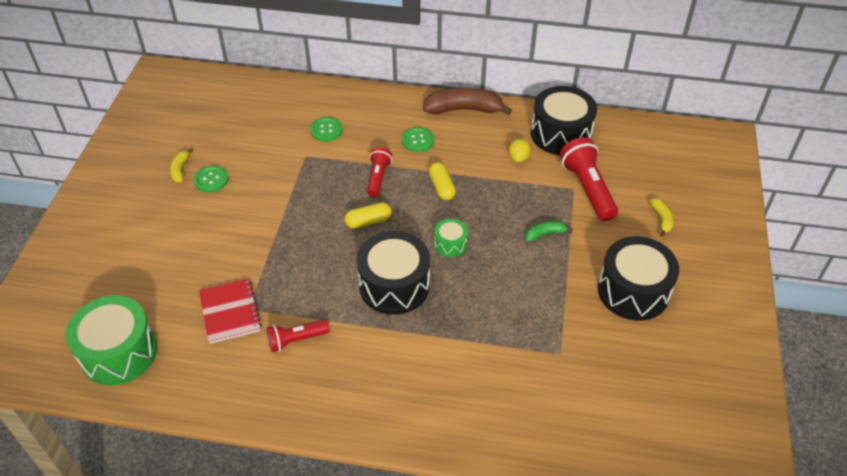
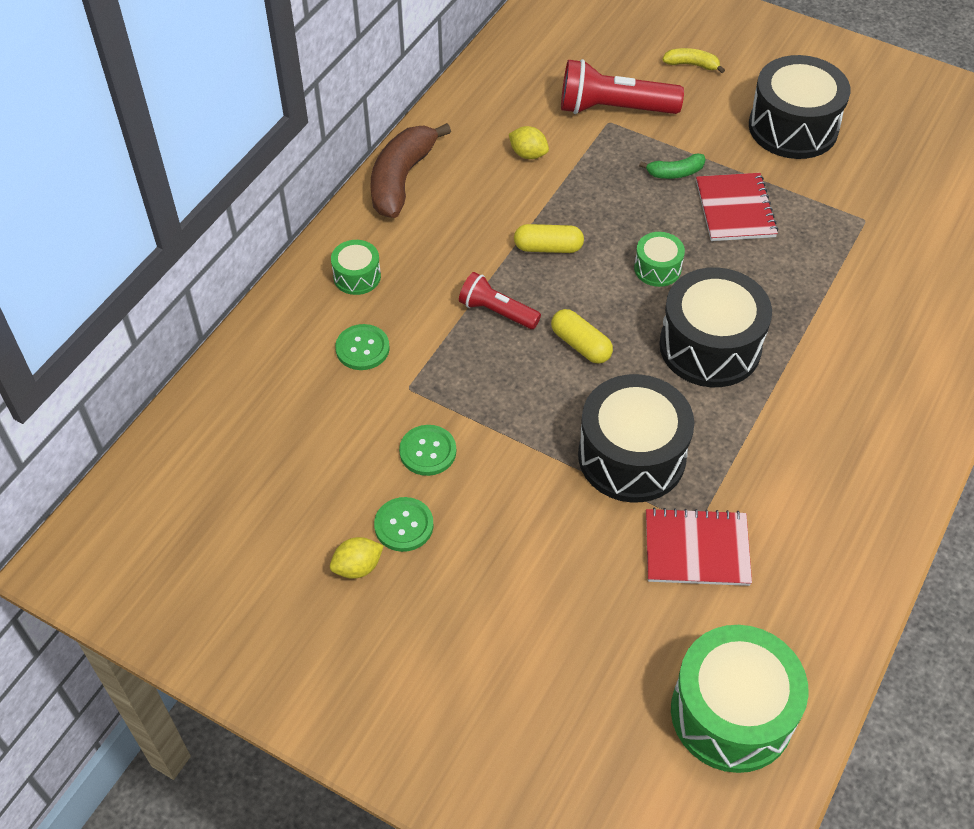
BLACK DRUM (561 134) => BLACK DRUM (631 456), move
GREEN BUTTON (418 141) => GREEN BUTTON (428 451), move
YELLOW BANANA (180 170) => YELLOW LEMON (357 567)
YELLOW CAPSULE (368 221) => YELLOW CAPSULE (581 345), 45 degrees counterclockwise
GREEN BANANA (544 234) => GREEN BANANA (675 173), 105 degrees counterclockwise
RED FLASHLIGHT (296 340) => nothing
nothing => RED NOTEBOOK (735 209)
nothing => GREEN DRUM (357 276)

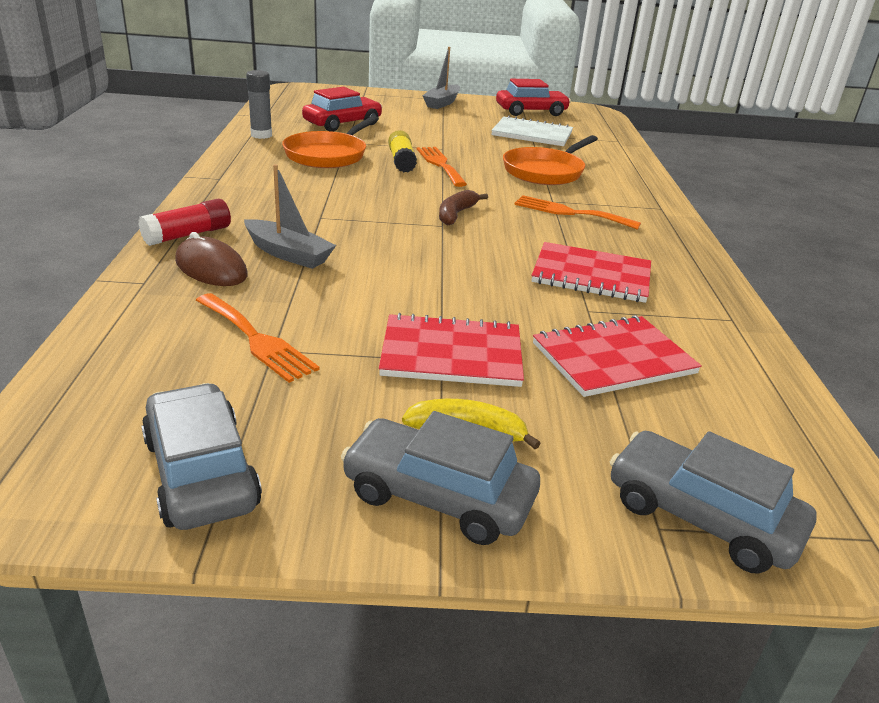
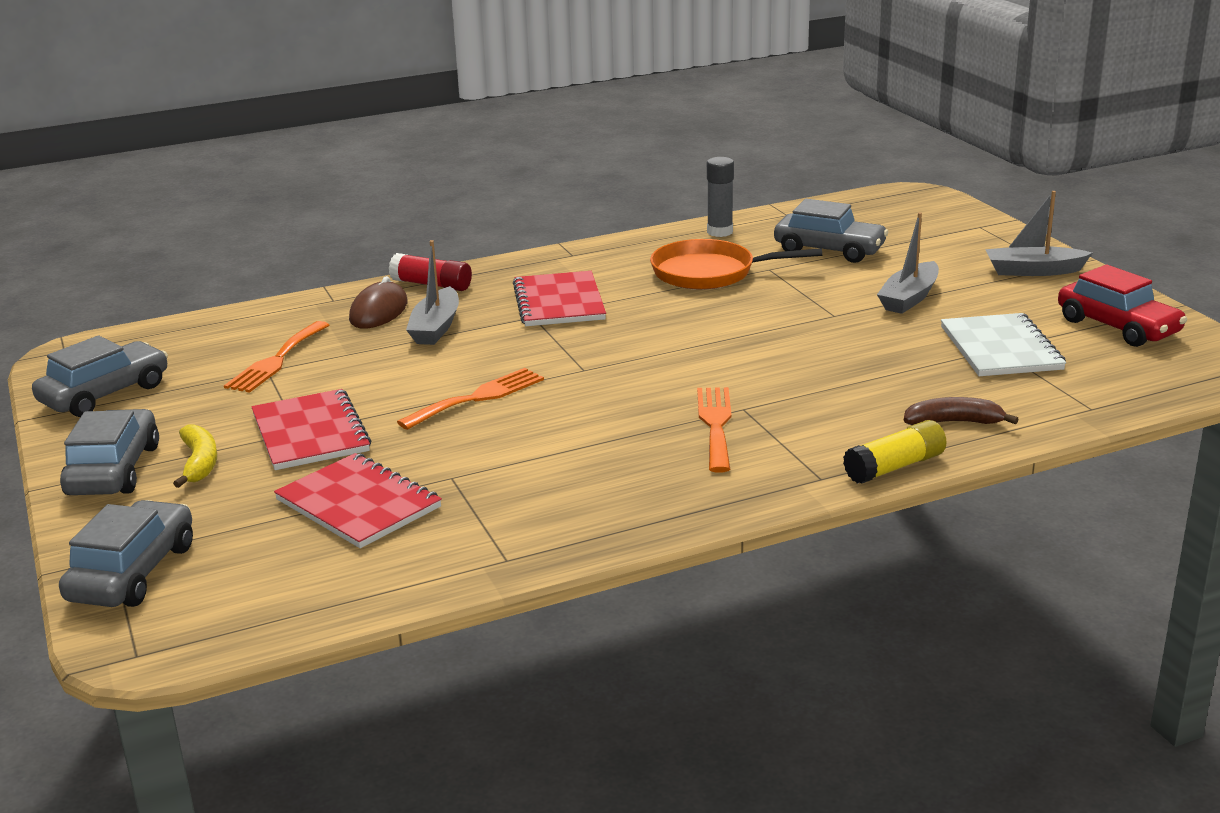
RED CAR (342 124) => GREY CAR (829 250)
YELLOW GLUE STICK (401 161) => YELLOW GLUE STICK (895 467), move
ORANGE PAN (546 171) => nothing
ORANGE FORK (440 164) => ORANGE FORK (478 398), move
BROWN BANANA (456 214) => BROWN BANANA (954 422), move
RED NOTEBOOK (591 275) => RED NOTEBOOK (559 302), move
nothing => GREY BOAT (909 298)

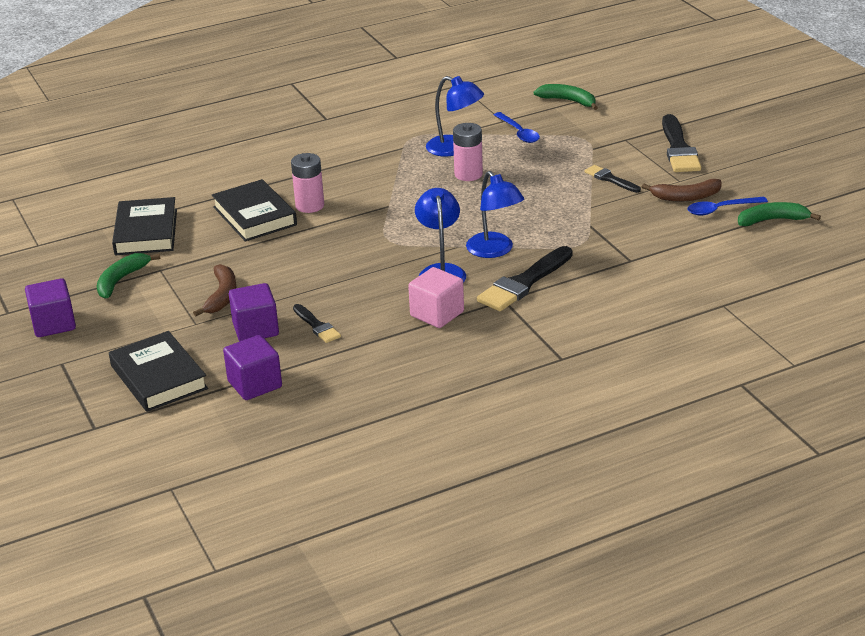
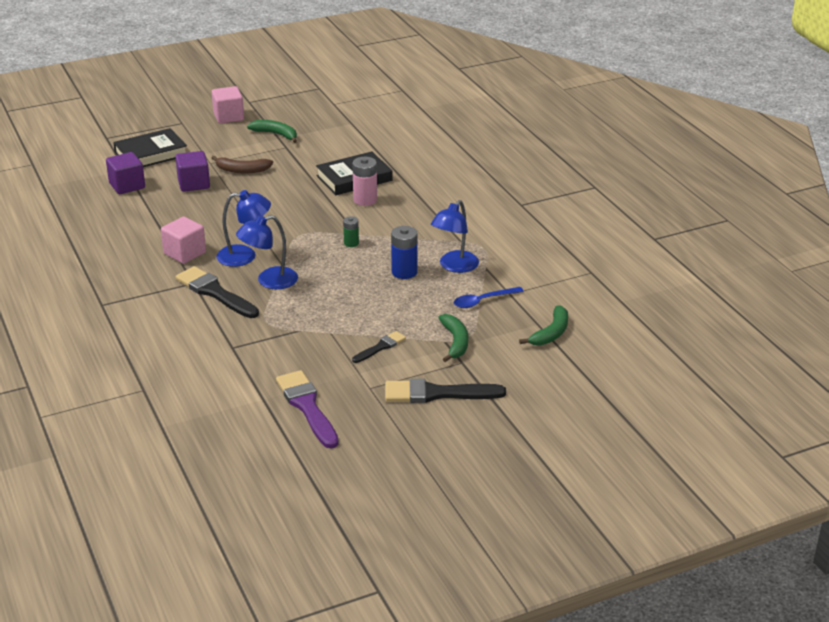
PINK BATTERY (468 174) => BLUE BATTERY (404 272)
BROWN BANANA (686 197) => nothing
BLACK BOOK (146 232) => nothing
BLUE SPOON (721 209) => PURPLE BRUSH (307 407)
GREEN BANANA (772 220) => GREEN BANANA (455 342), move
PURPLE CUBE (53 324) => PINK CUBE (228 117)
BLACK BRUSH (317 326) => nothing
nothing => GREEN BATTERY (351 243)

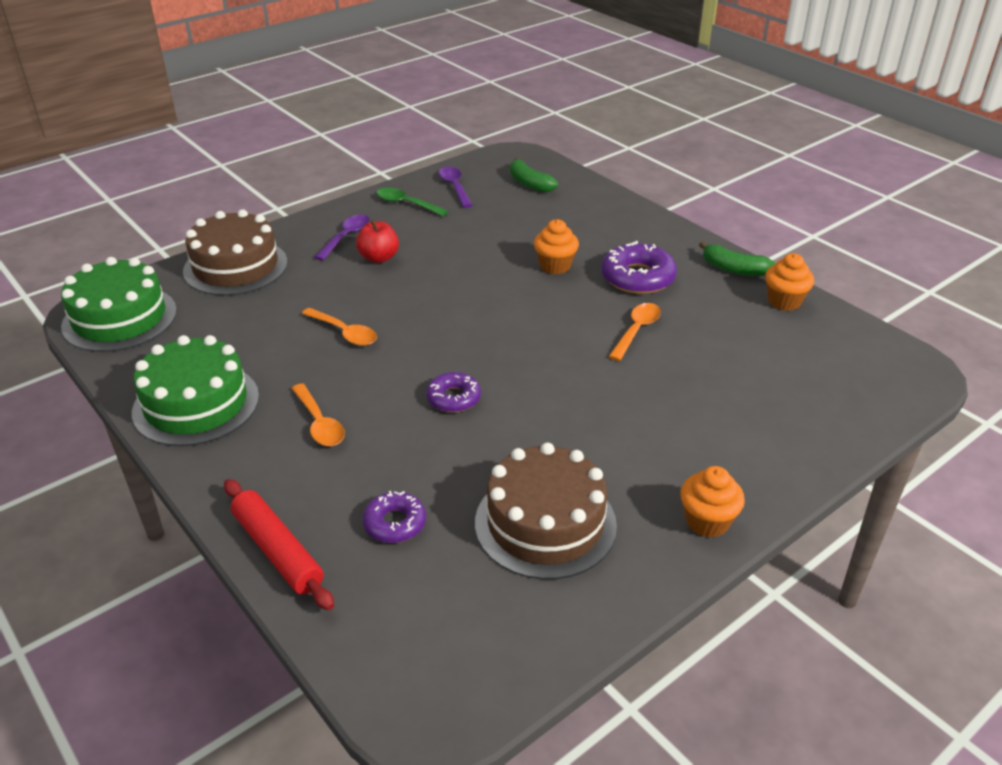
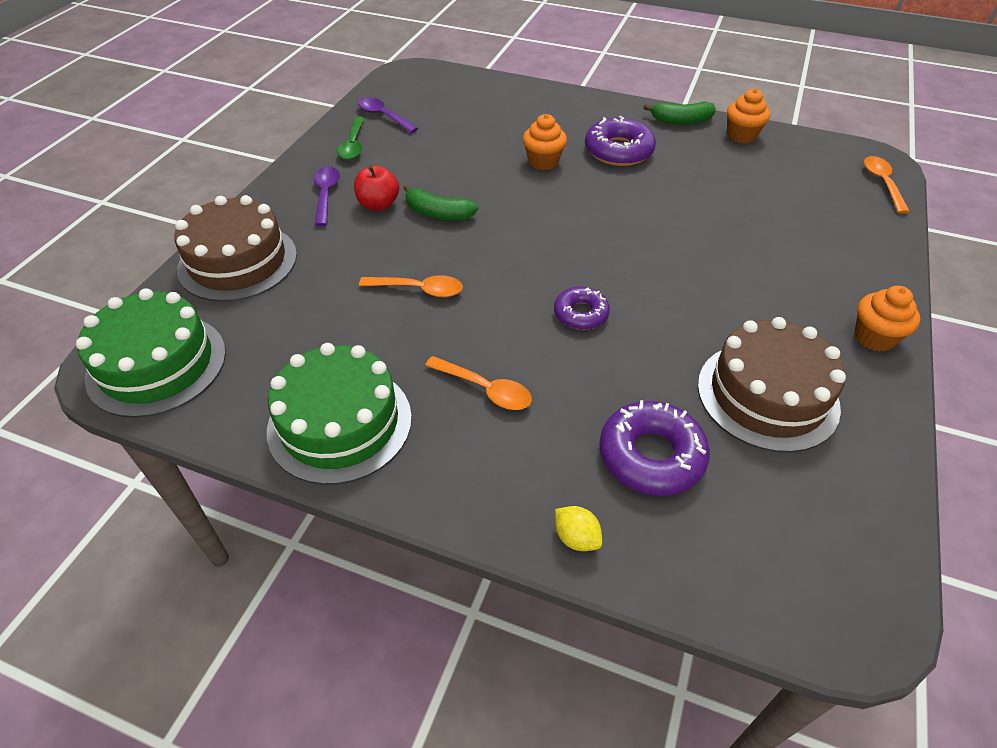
GREEN BANANA (529 183) => GREEN BANANA (438 213), move
GREEN SPOON (406 204) => GREEN SPOON (353 145), 90 degrees counterclockwise
ORANGE SPOON (636 331) => ORANGE SPOON (882 183), move
RED ROLLING PIN (277 551) => YELLOW LEMON (576 538)
PURPLE DONUT (395 523) => PURPLE DONUT (651 456), x1.62

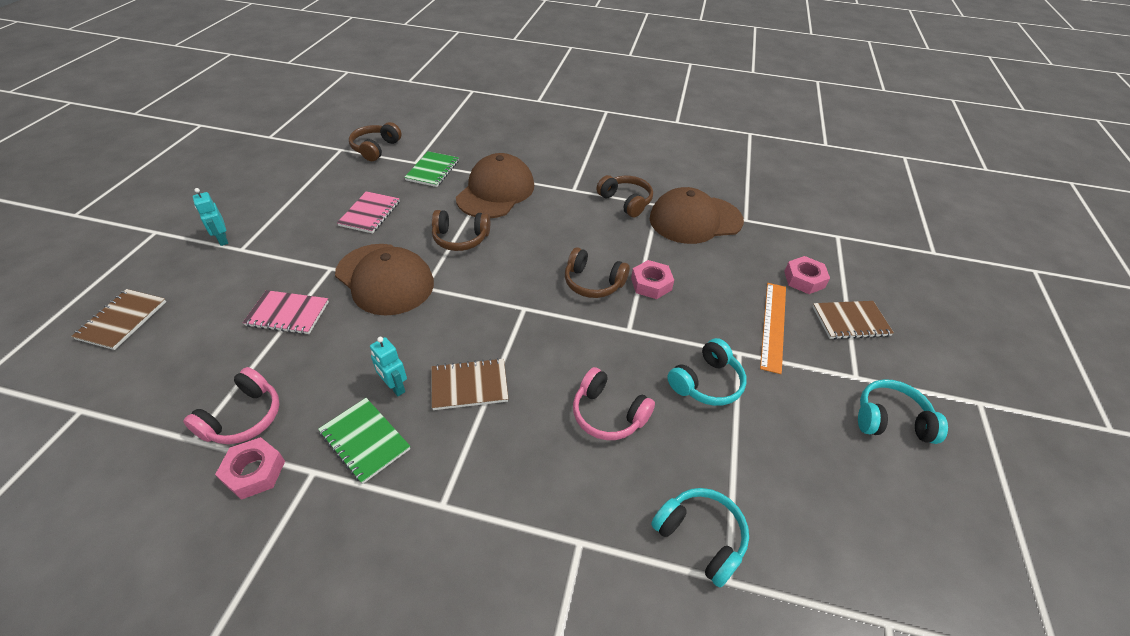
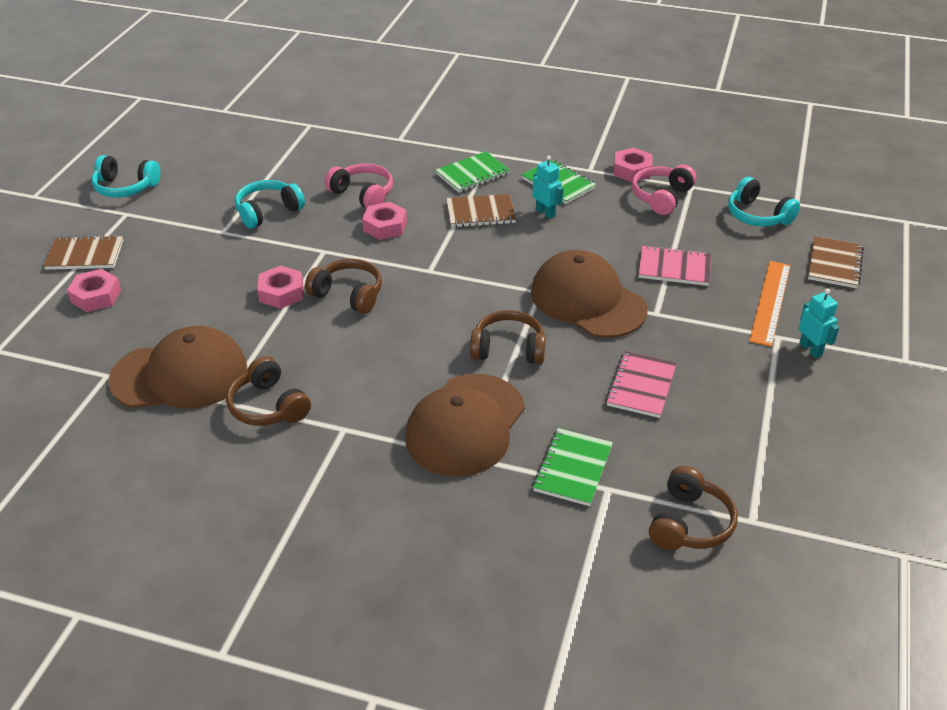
ORANGE RULER (773 325) => ORANGE RULER (770 302), move
TURQUOISE HEADPHONES (700 537) => TURQUOISE HEADPHONES (757 215), move
nothing => GREEN NOTEBOOK (472 174)
nothing => PINK NUT (385 226)

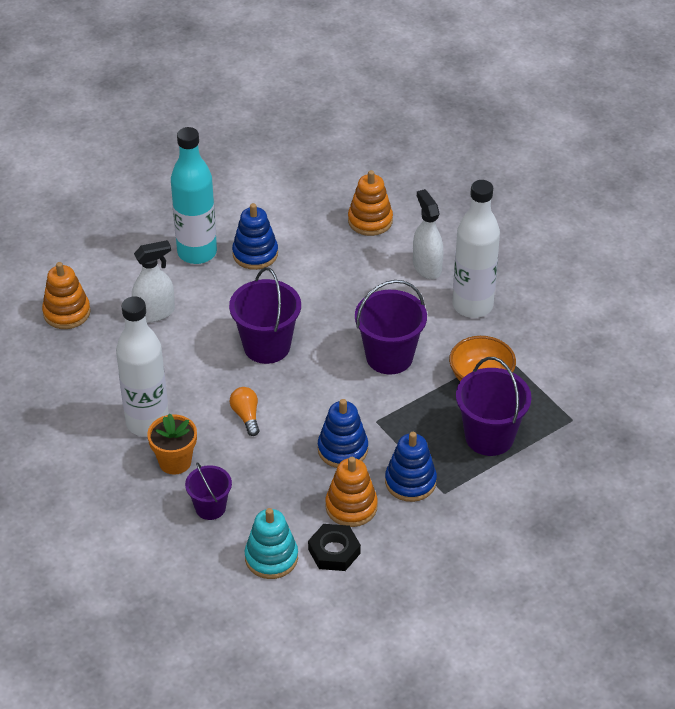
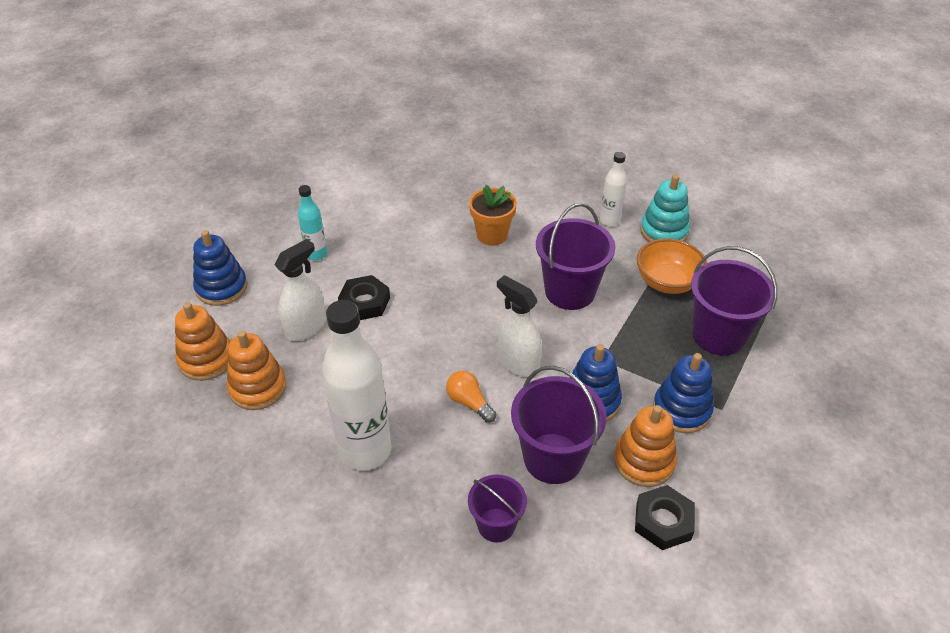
TURQUOISE BOTTLE (197 252) => TURQUOISE BOTTLE (316 254), x0.50
ORANGE STACKING TOY (370 221) => ORANGE STACKING TOY (258 388), move
WHITE BOTTLE (472 305) => WHITE BOTTLE (609 220), x0.50
WHITE SPRAY BOTTLE (427 267) => WHITE SPRAY BOTTLE (517 363), move
BLUE STACKING TOY (255 254) => BLUE STACKING TOY (221 287), move
PURPLE BUCKET (267 346) => PURPLE BUCKET (553 458), move
ORANGE FLOWER POT (175 462) => ORANGE FLOWER POT (492 235), move
TURQUOISE STACKING TOY (271 557) => TURQUOISE STACKING TOY (664 231), move
nothing => BLACK NUT (365 302)

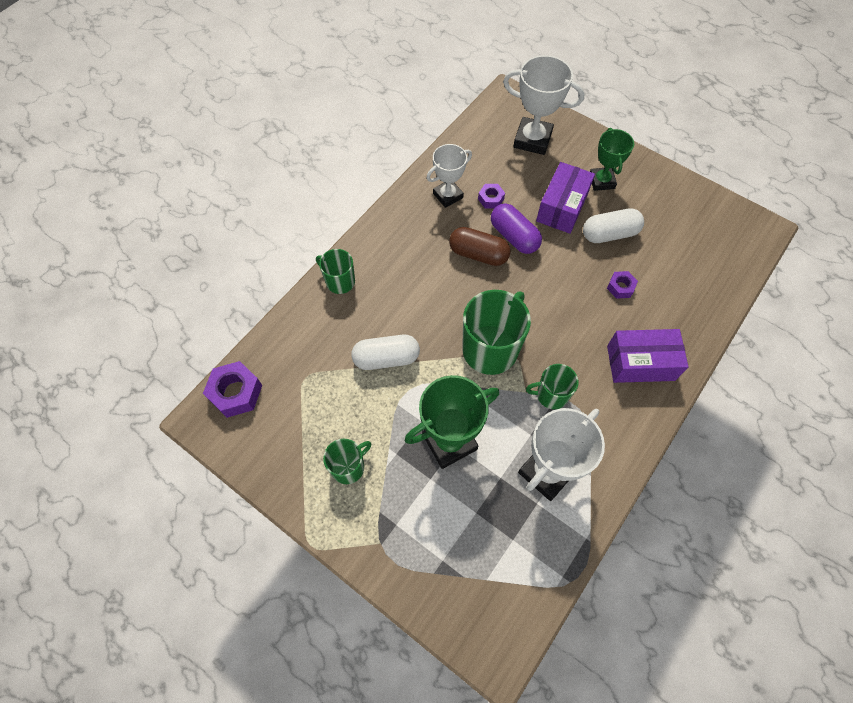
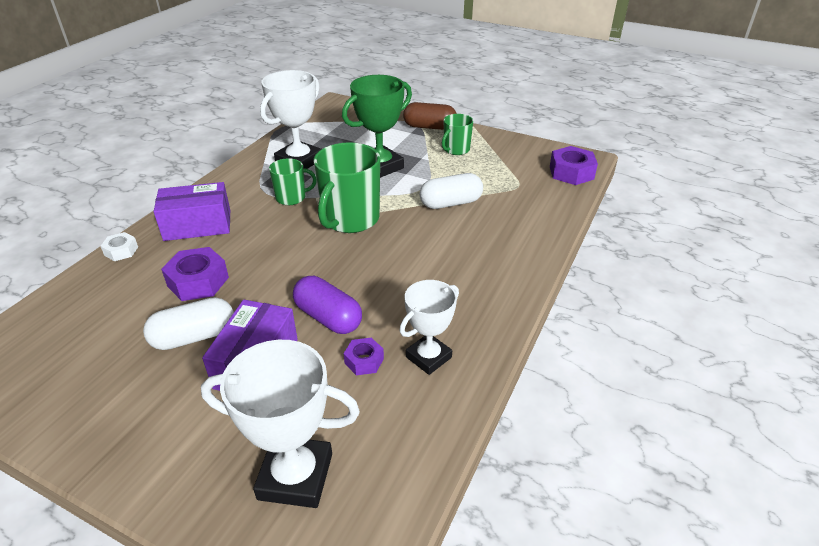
GREEN TROPHY (602 181) => nothing
BROWN CAPSULE (478 254) => BROWN CAPSULE (429 127), move
GREEN MUG (339 281) => nothing
PURPLE NUT (620 287) => PURPLE NUT (198 281), x1.74
nothing => WHITE NUT (121 251)

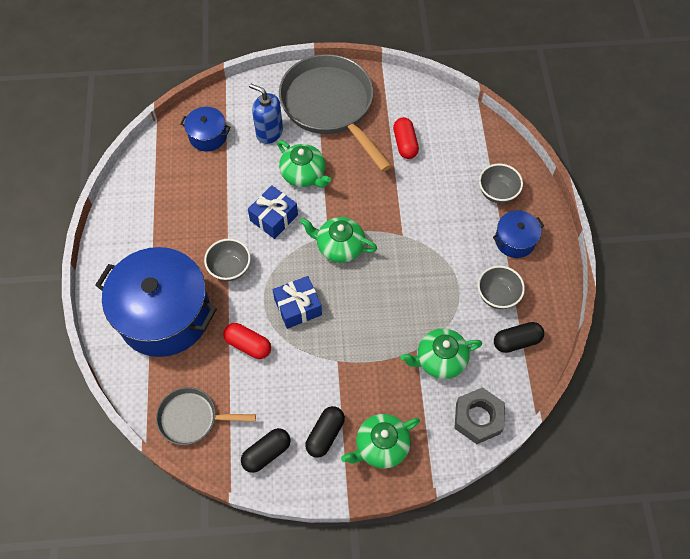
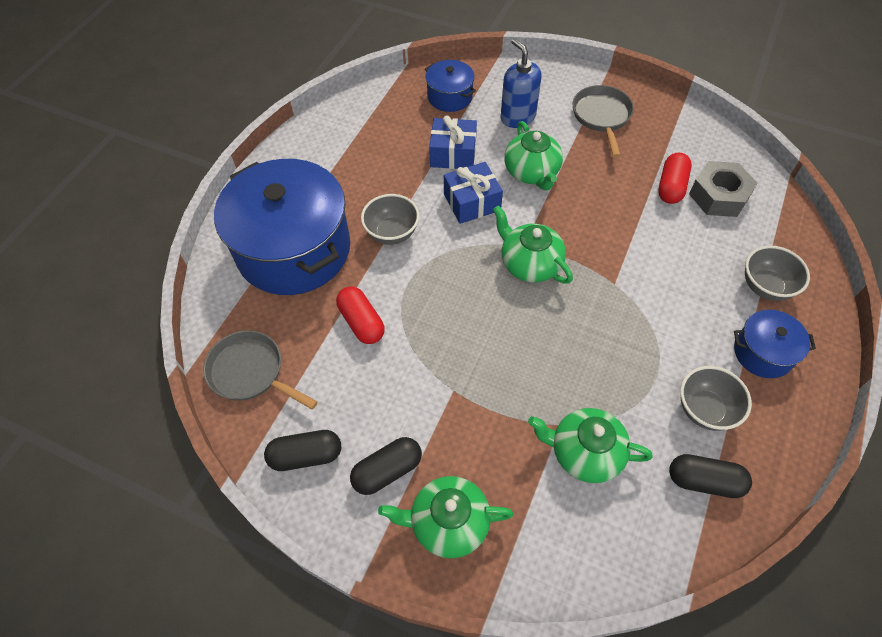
GREY PAN (330 106) => GREY PAN (602 117), x0.52
BLUE GIFT (298 307) => BLUE GIFT (453 154), move
GREY NUT (478 418) => GREY NUT (718 196), move

